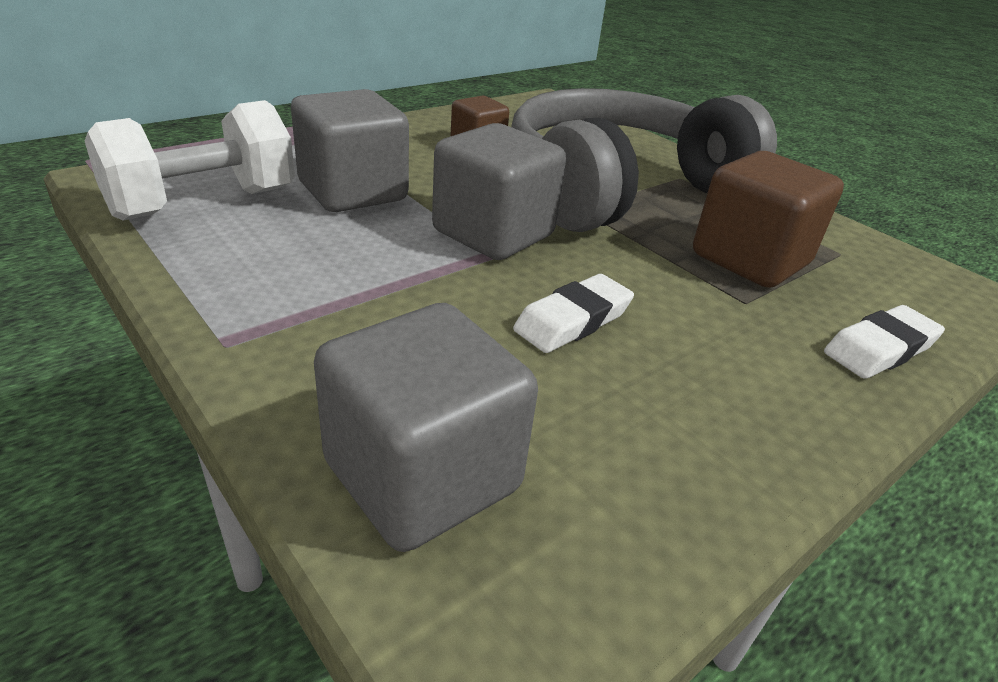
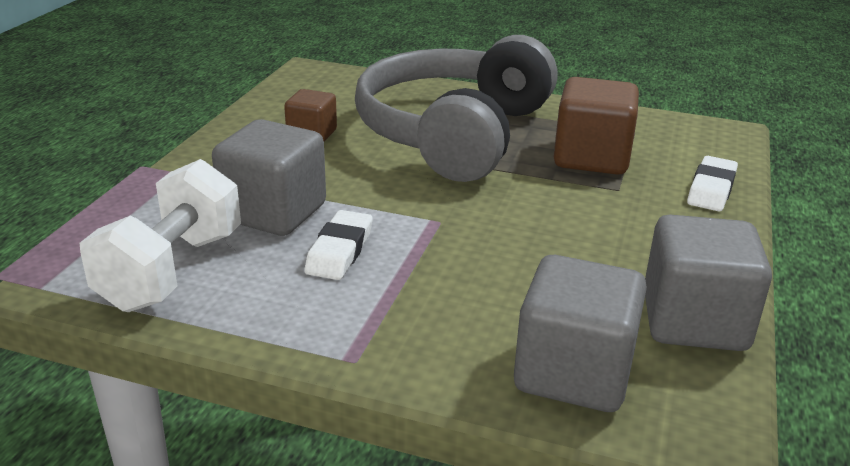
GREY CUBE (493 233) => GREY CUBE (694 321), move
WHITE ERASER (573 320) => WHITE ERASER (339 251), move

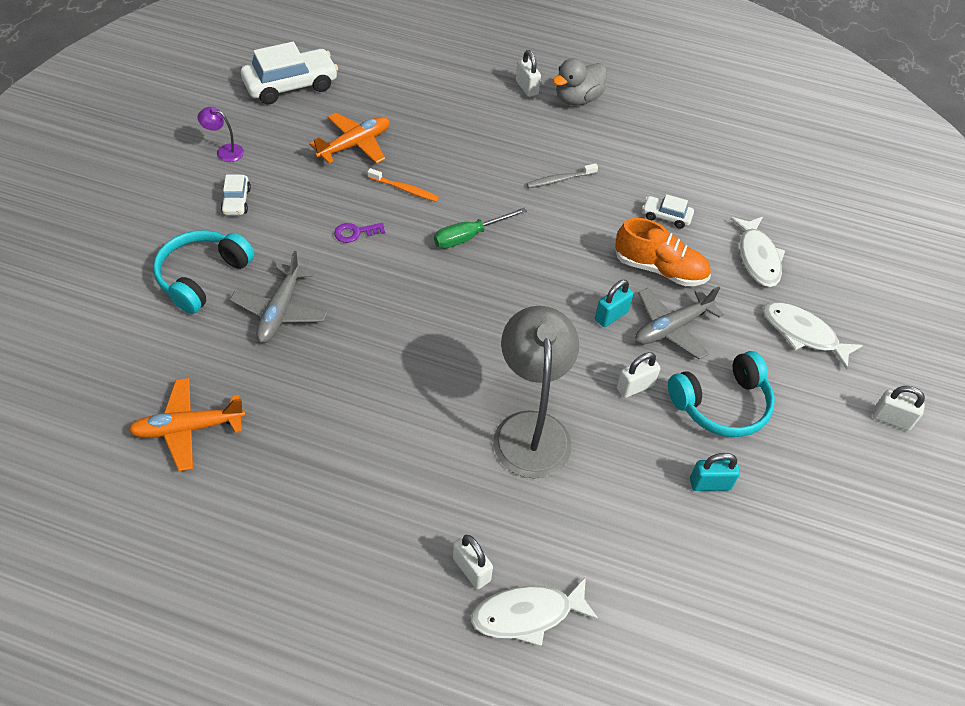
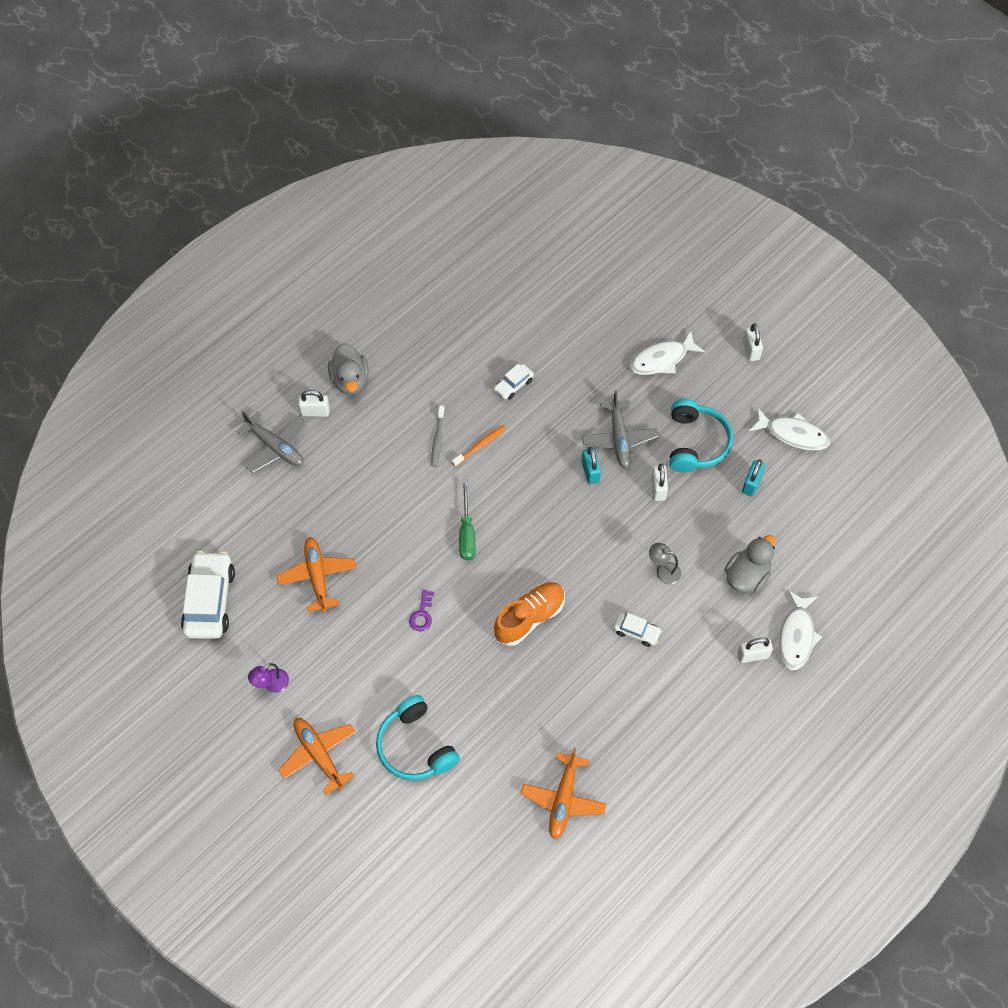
ORANGE TOOTHBRUSH (405 189) => ORANGE TOOTHBRUSH (480 446), move
WHITE CAR (236 201) => WHITE CAR (636 632), move
WHITE FISH (757 257) => WHITE FISH (792 434), move
ORANGE SHOE (659 269) => ORANGE SHOE (529 618), move
GREY PLANE (280 311) => GREY PLANE (275 447), move
GREY LAMP (531 429) => GREY LAMP (663 571), x0.42
WHITE PADLOCK (891 419) => WHITE PADLOCK (750 350), 60 degrees counterclockwise
nothing => GREY DUCK (746 576)
nothing => ORANGE PLANE (319 755)

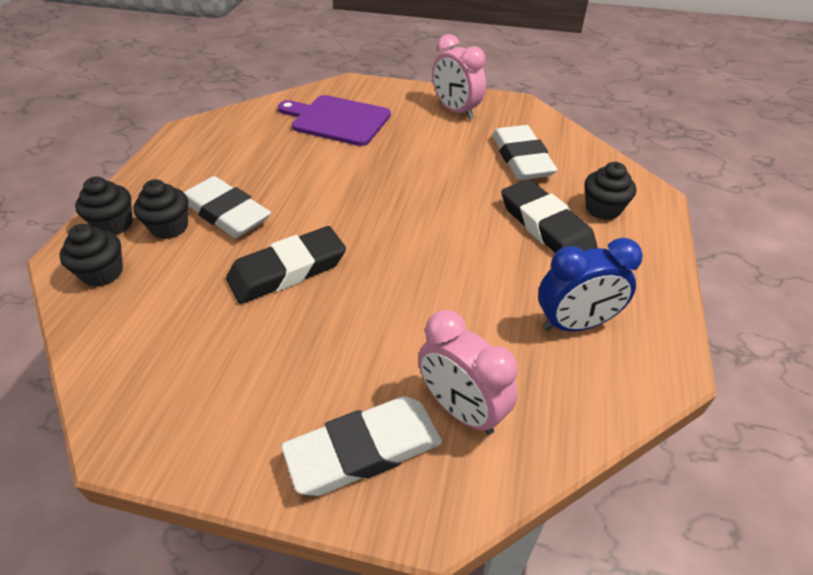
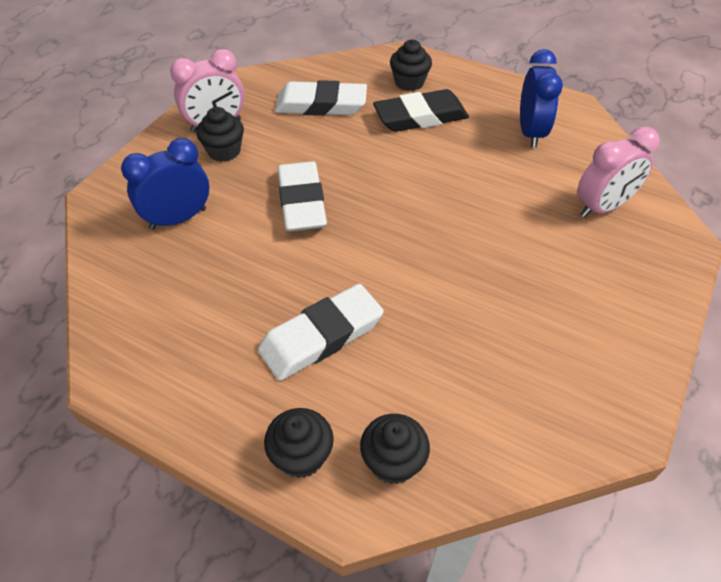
PURPLE CUTTING BOARD (337 120) => BLUE CLOCK (178 219)
BLACK CUPCAKE (169 227) => BLACK CUPCAKE (224 151), move
BLACK ERASER (288 270) => nothing
WHITE ERASER (364 450) => WHITE ERASER (301 202), move

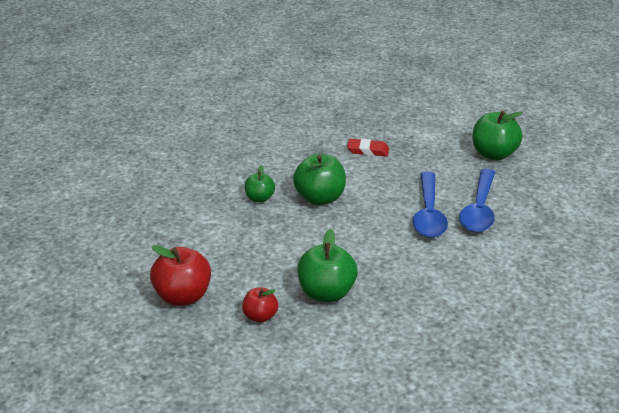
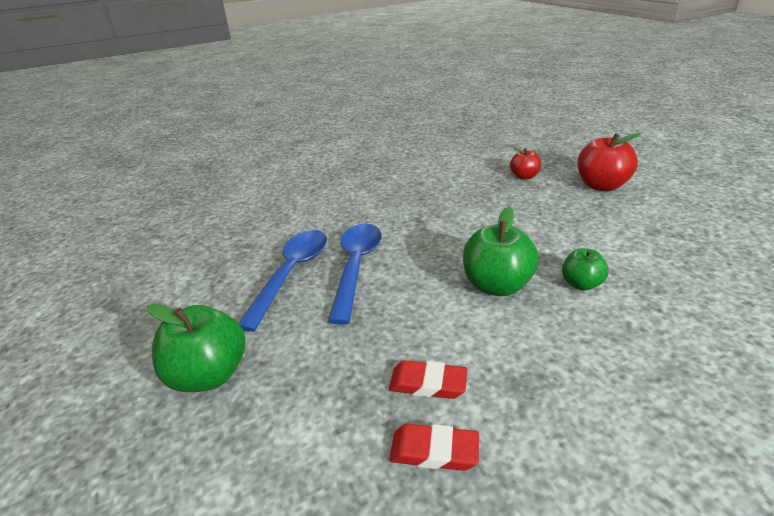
GREEN APPLE (326 293) => nothing
nothing => RED ERASER (434 451)

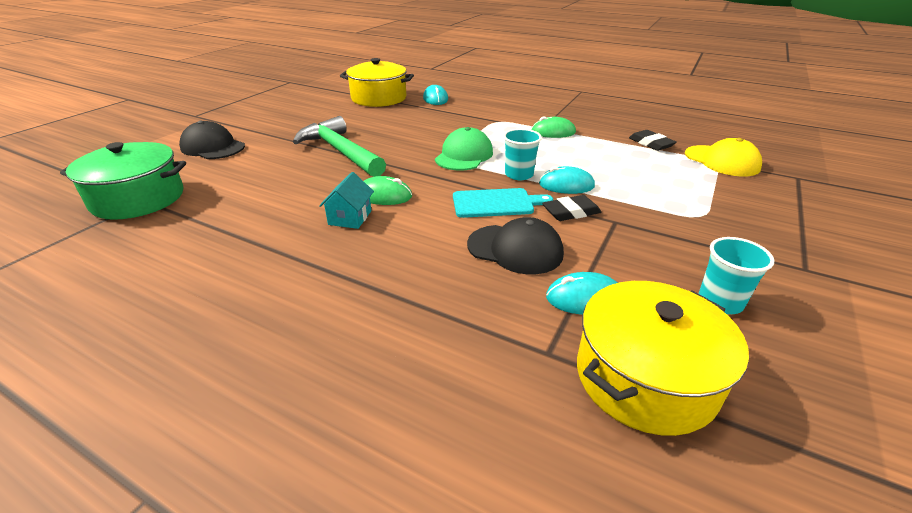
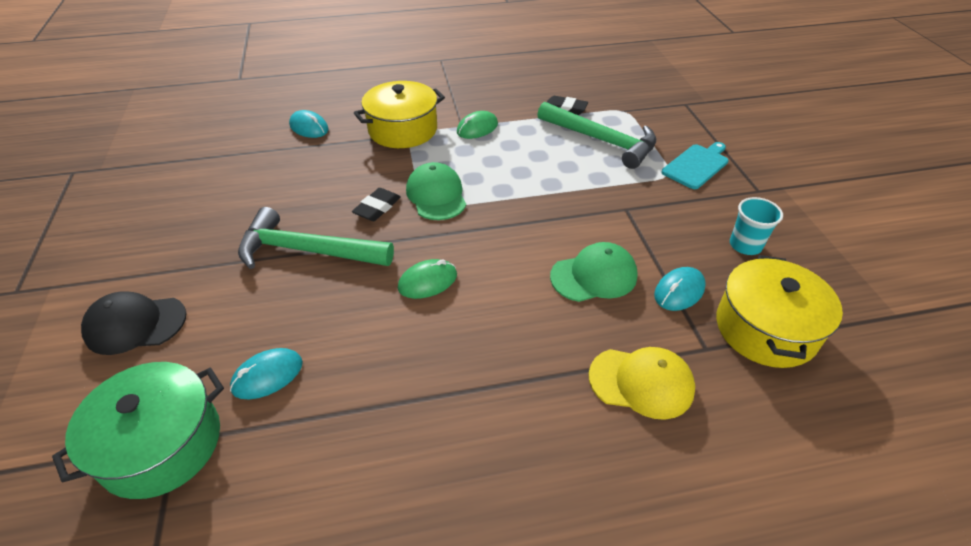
YELLOW POT (379 98) => YELLOW POT (403 130), move
TURQUOISE CUP (519 175) => nothing
YELLOW CAP (721 161) => YELLOW CAP (641 382), move
TURQUOISE MOUSE (566 185) => TURQUOISE MOUSE (267 376), move
TURQUOISE HOUSE (350 217) => nothing
TURQUOISE CUTTING BOARD (496 203) => TURQUOISE CUTTING BOARD (697 165), move
BLACK ERASER (571 212) => BLACK ERASER (377 208), move
BLACK CAP (515 249) => GREEN CAP (594 276)
nothing => GREEN HAMMER (601 141)

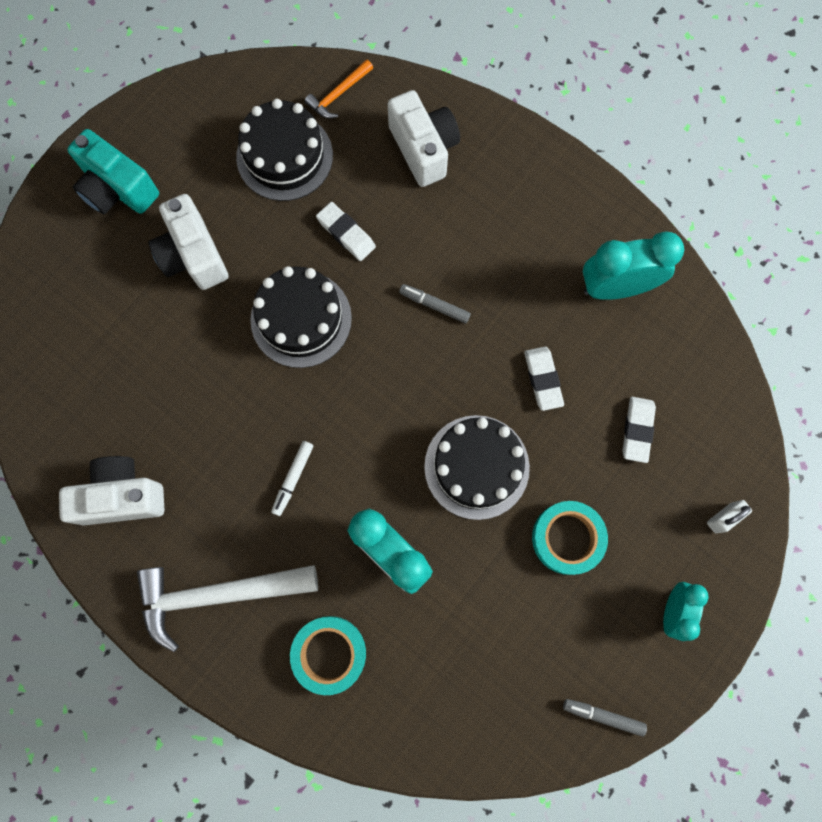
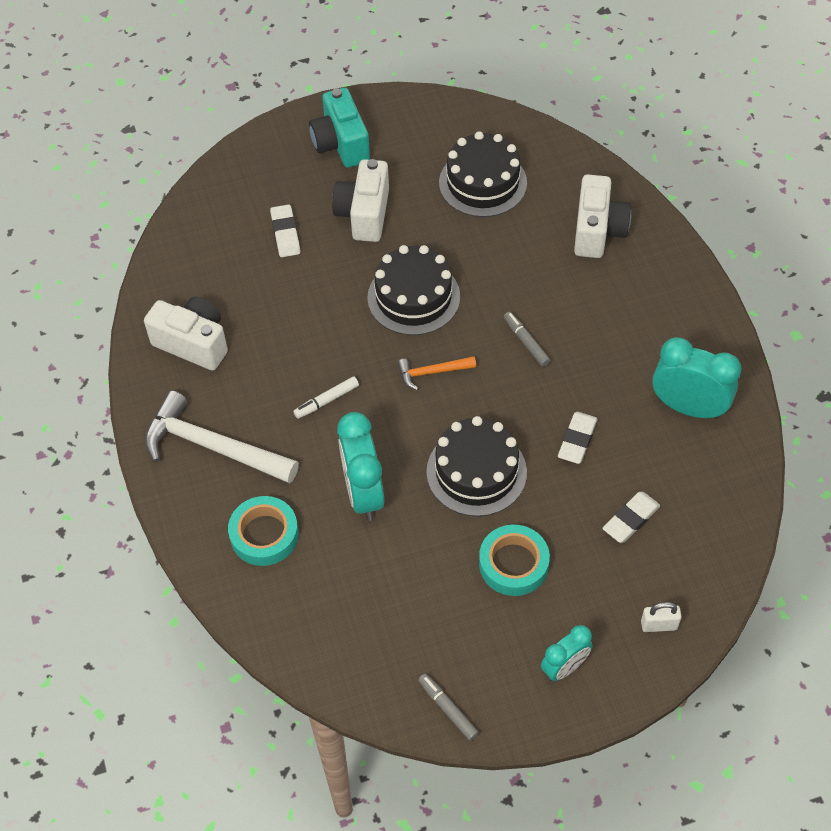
ORANGE HAMMER (338 94) => ORANGE HAMMER (432 372), move
WHITE ERASER (346 233) => WHITE ERASER (285 234), move

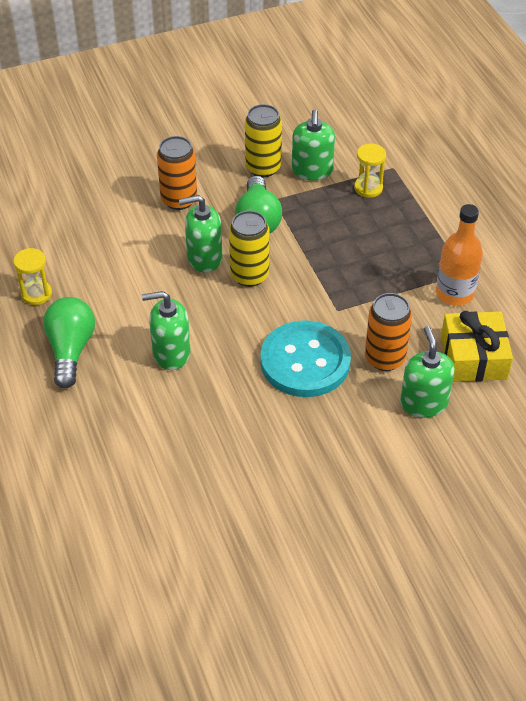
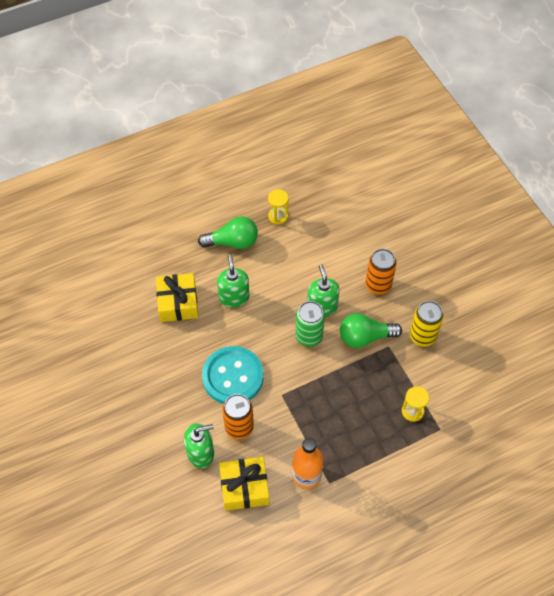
GREEN SOAP DISPENSER (312 171) => nothing
YELLOW CAN (249 275) => GREEN CAN (309 336)
nothing => YELLOW GIFT (178 303)

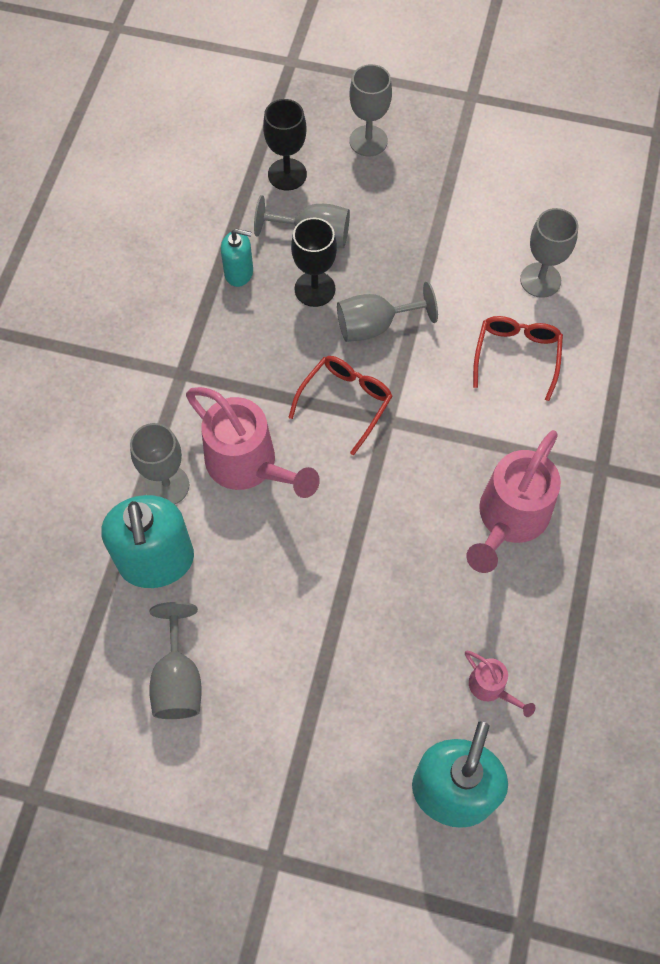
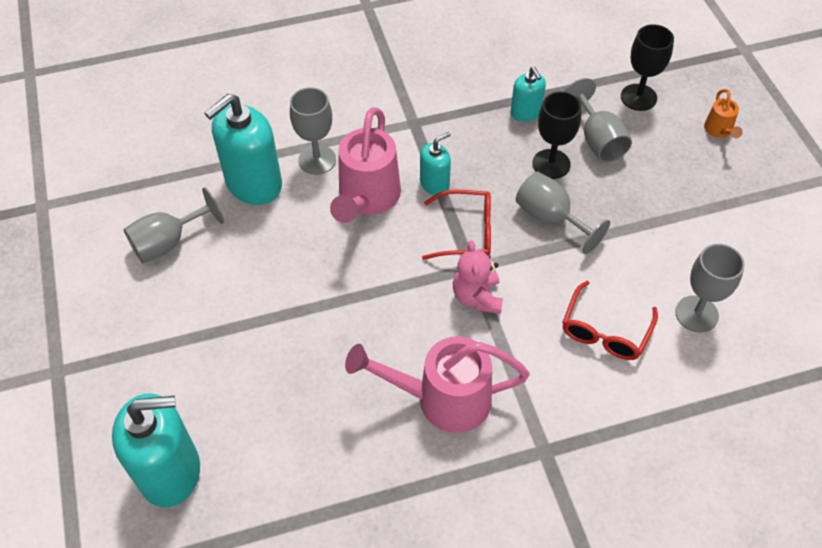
GREY GOBLET (368 141) => ORANGE WATERING CAN (719 131)
RED GLASSES (516 356) => RED GLASSES (605 331), 135 degrees clockwise
PINK WATERING CAN (491 688) => nothing
nothing => TURQUOISE SOAP DISPENSER (434 184)
nothing => PINK TEDDY BEAR (477 297)

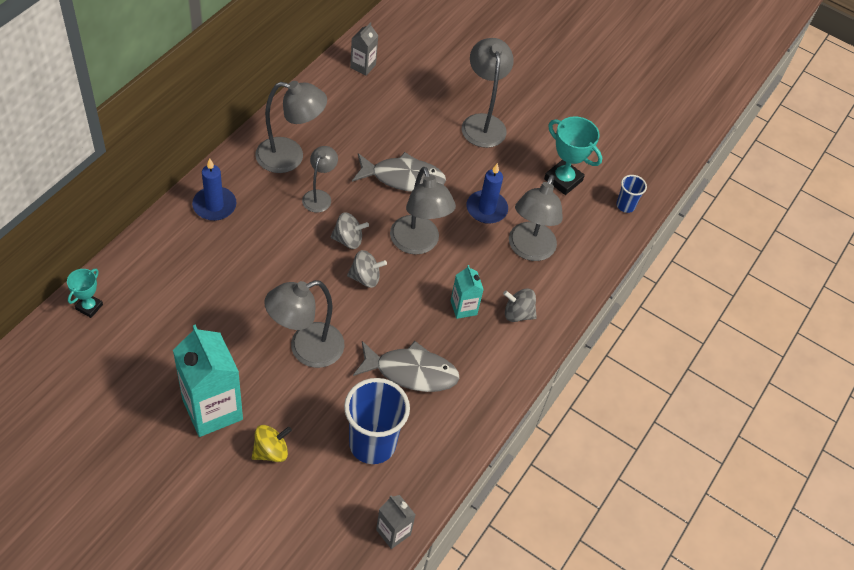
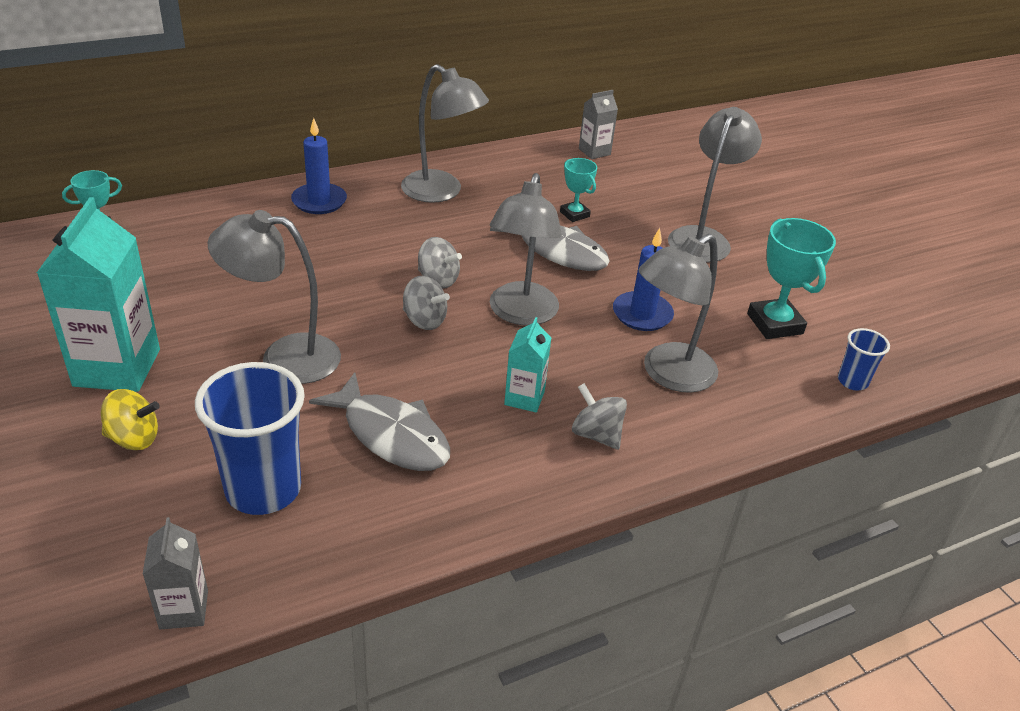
GREY LAMP (319 196) => nothing
nothing => TURQUOISE TROPHY (574 214)

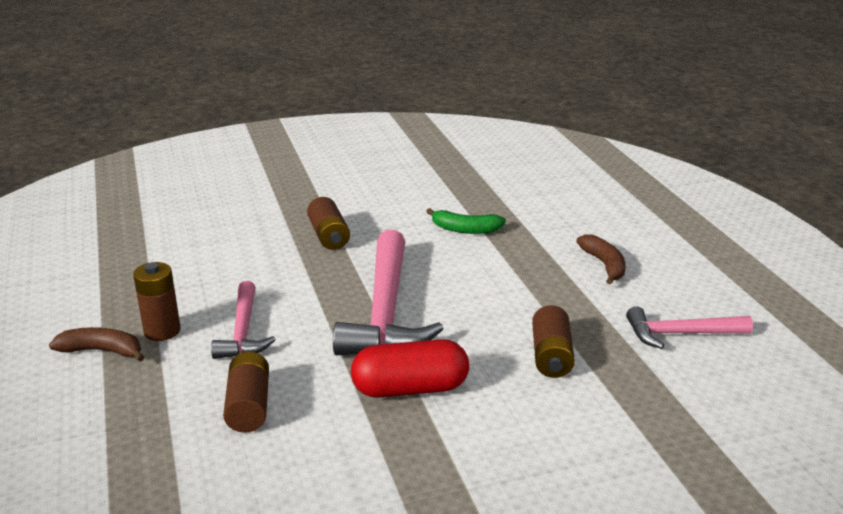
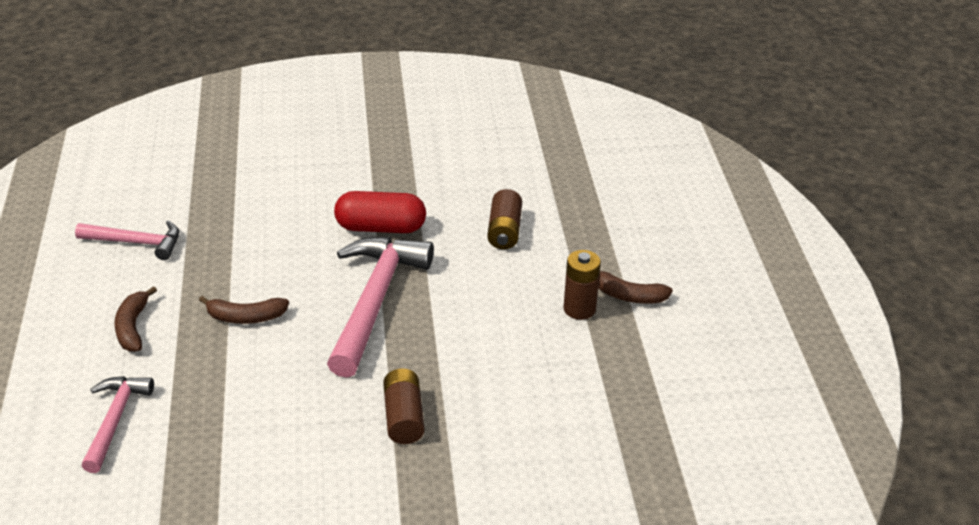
GREEN BANANA (465 229) => nothing
PINK HAMMER (243 331) => PINK HAMMER (115 420), move
BROWN BATTERY (551 356) => nothing
nothing => BROWN BANANA (245 317)

